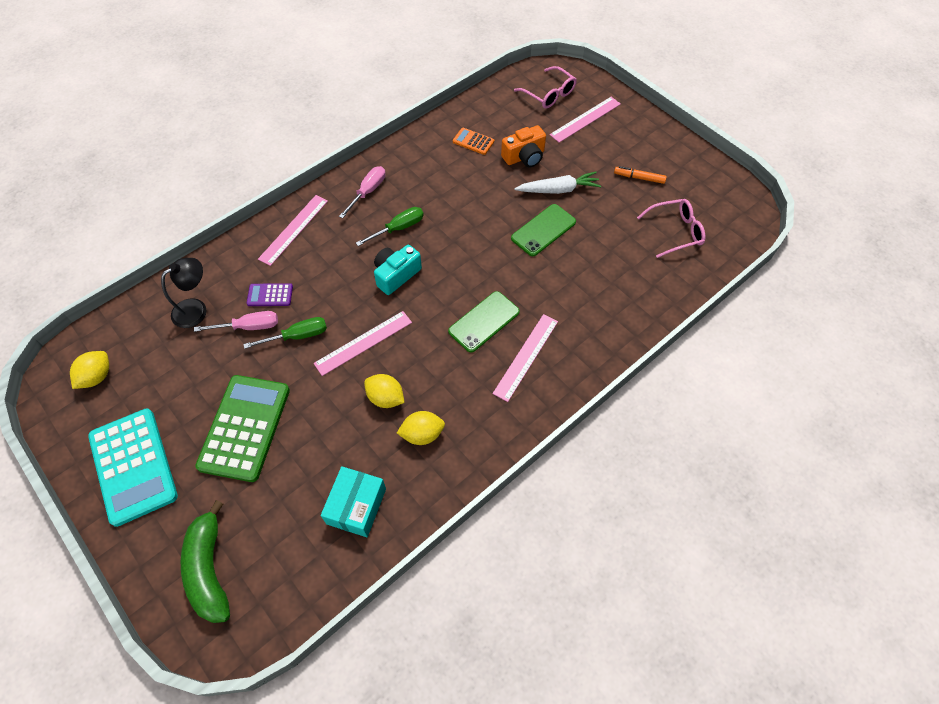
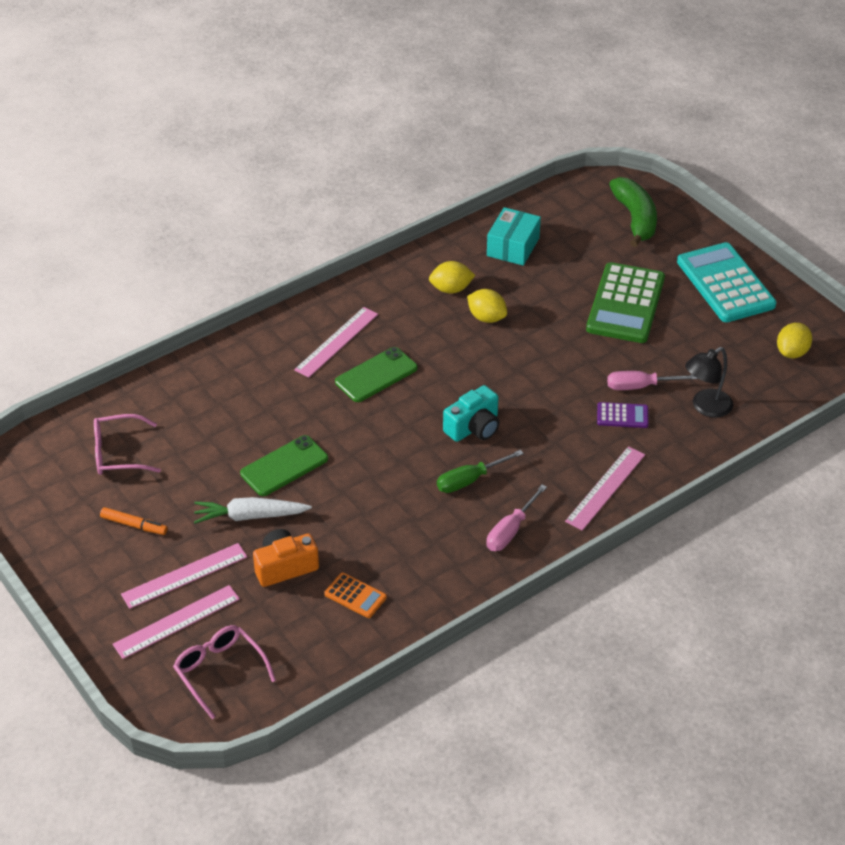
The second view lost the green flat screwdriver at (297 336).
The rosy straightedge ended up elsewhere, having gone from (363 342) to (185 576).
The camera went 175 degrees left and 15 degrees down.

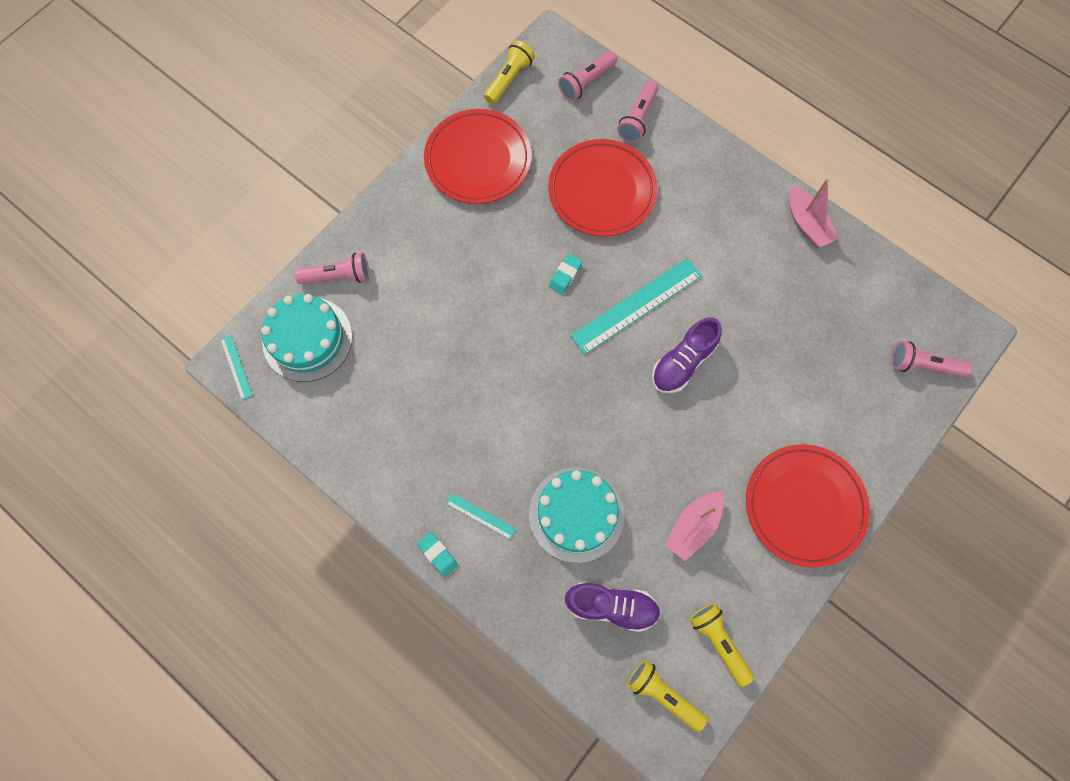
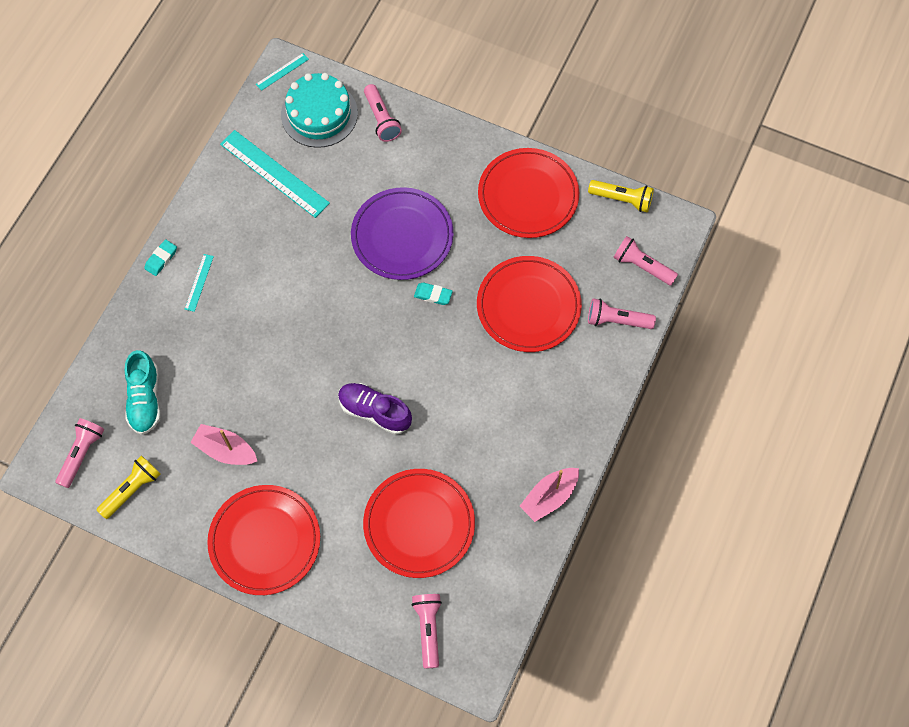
The second view lost the turquoise cake at (576 514).
The second view gained the purple flat dish at (402 236).
The second view gained the crimson flat dish at (419 524).
The turquoise straightedge ended up elsewhere, having gone from (636 306) to (274 173).
What was the purple sneaker at (611 606) turned into the turquoise sneaker at (145 399).
What was the golden torch at (663 694) turned into the rosy torch at (81 454).
The camera went 75 degrees right and 5 degrees down.

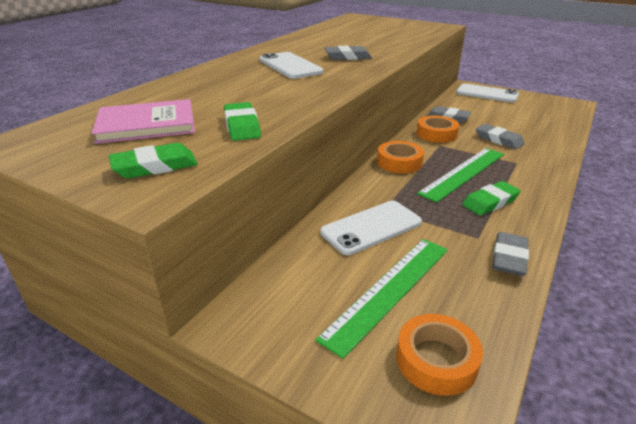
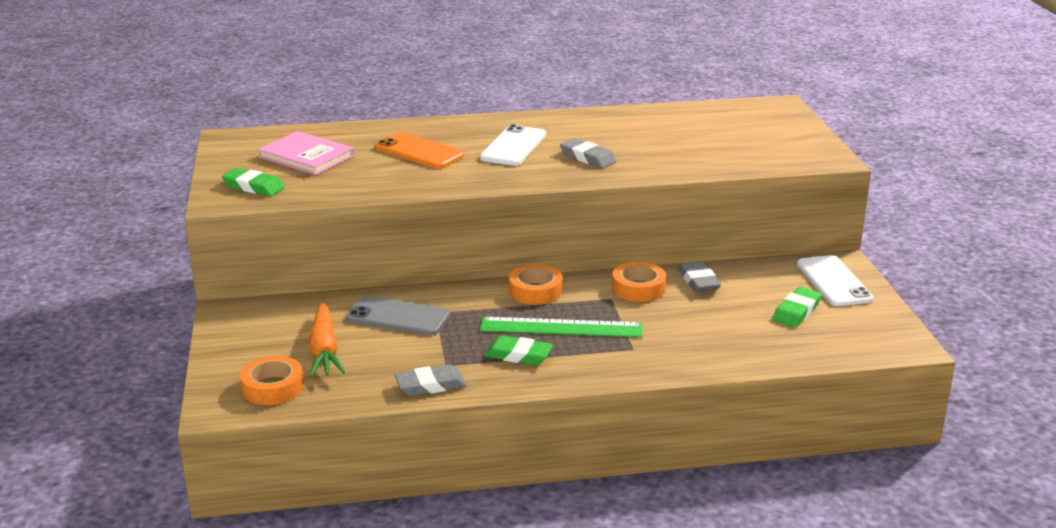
The second view lost the grey gum eraser at (498 140).
The second view gained the bright orange phone at (419 151).
The green gum eraser ended up elsewhere, having gone from (242 126) to (796 311).
Where the green straightedge stood at (389 290), the bright orange carrot came to stand at (324 350).
What was the pure white phone at (371 227) turned into the grey phone at (398 317).
The camera went 50 degrees right and 5 degrees down.

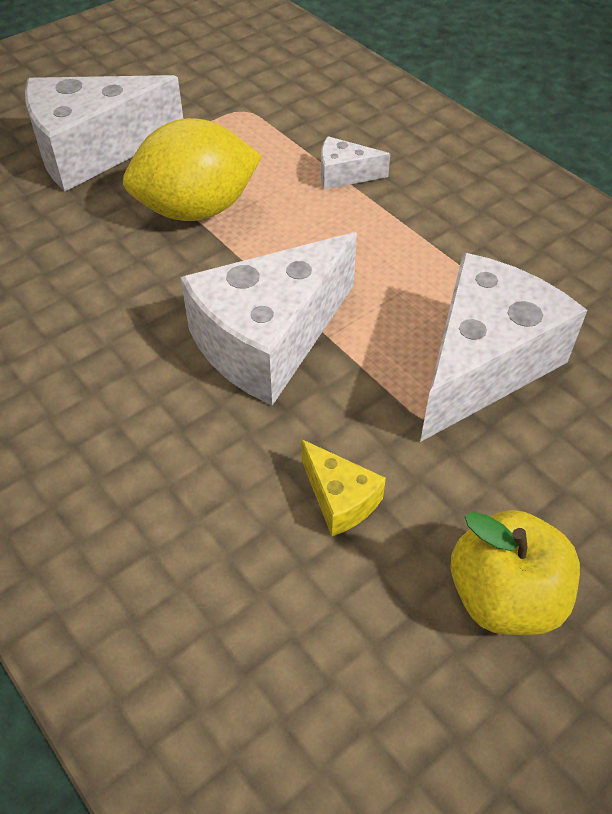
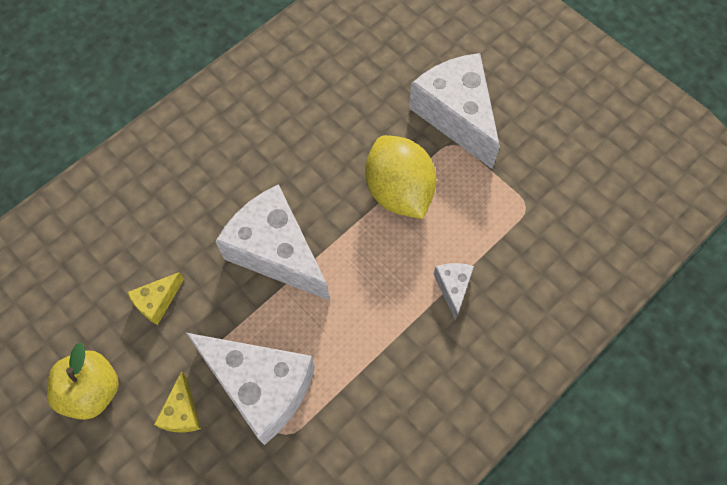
The second view gained the golden cheese wedge at (182 412).
The camera went 85 degrees right and 15 degrees up.

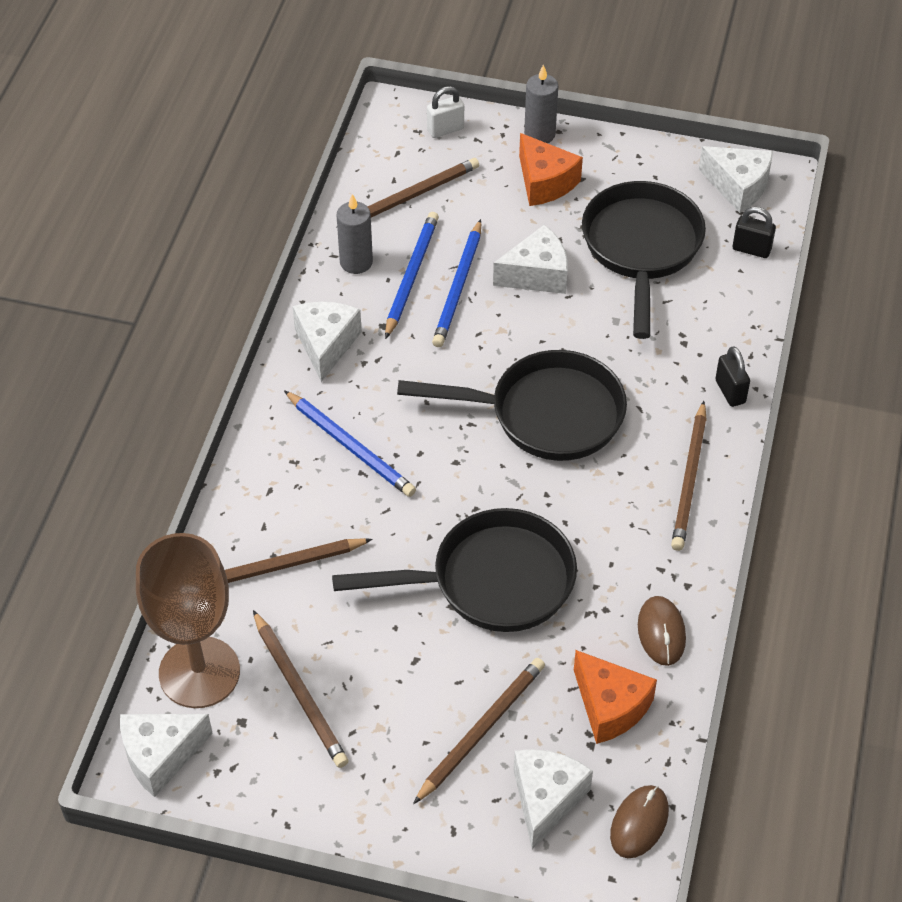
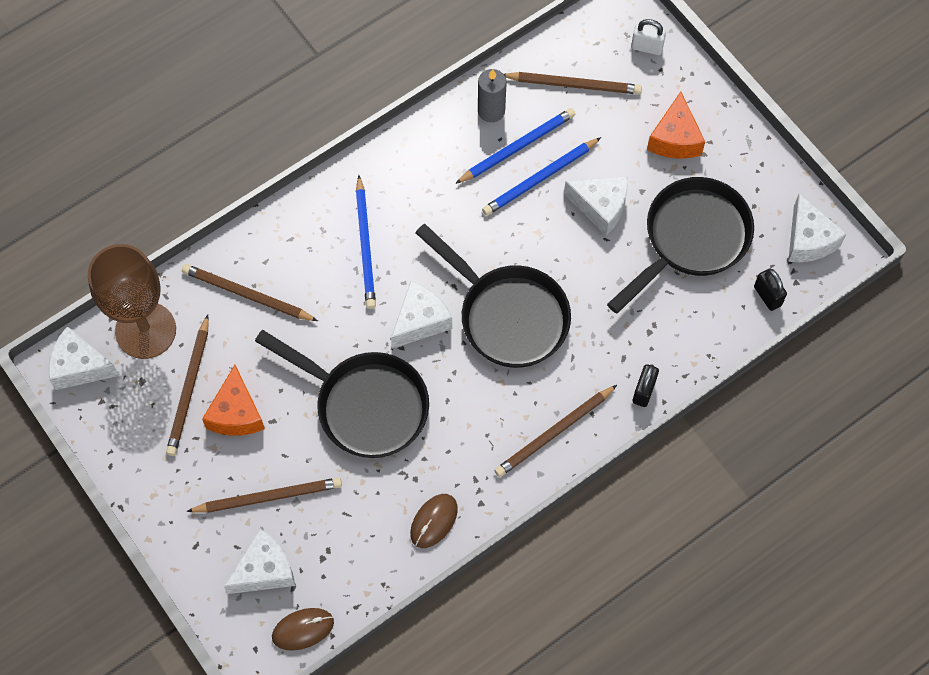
The second view lost the grey pillar candle at (539 134).
The pure white cheese wedge ended up elsewhere, having gone from (326 345) to (420 321).
The bright orange cheese wedge ended up elsewhere, having gone from (610 706) to (236 413).
The camera went 40 degrees right and 15 degrees up.

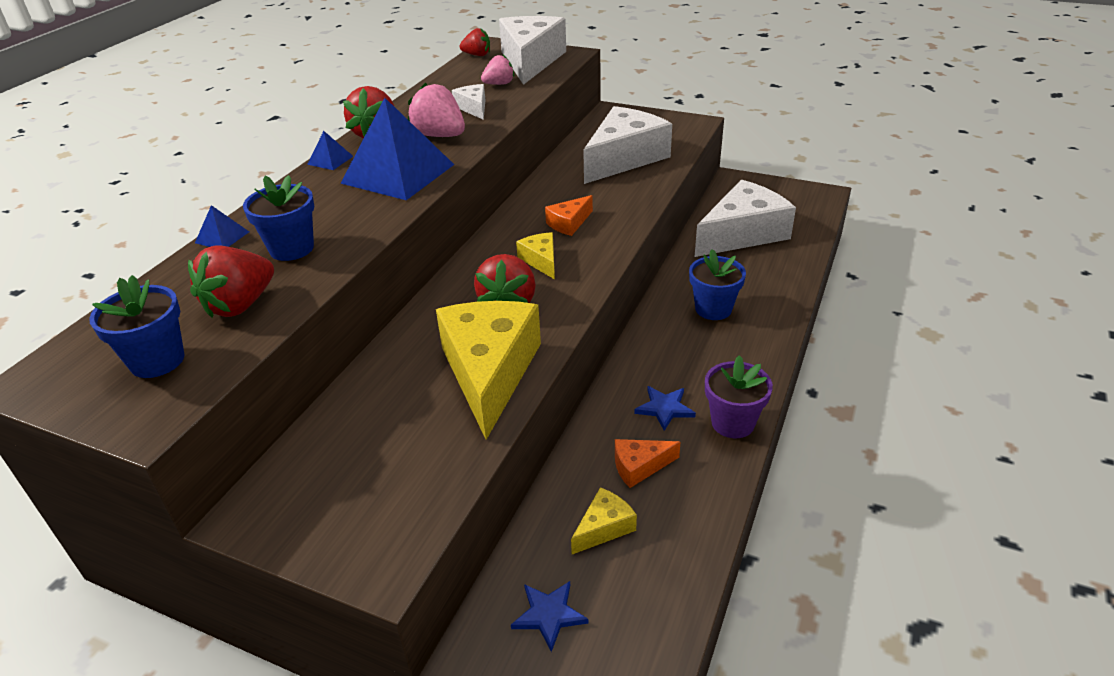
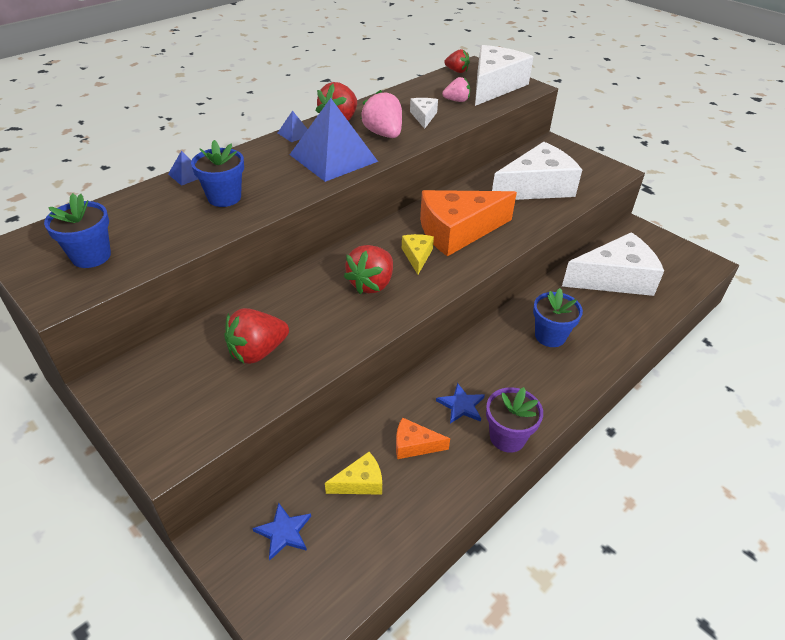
The second view lost the golden cheese wedge at (489 372).
The crimson berry ended up elsewhere, having gone from (240 305) to (257 352).
The size of the bright orange cheese wedge at (569 223) changed by a factor of 2.21.
The camera went 20 degrees right and 5 degrees up.

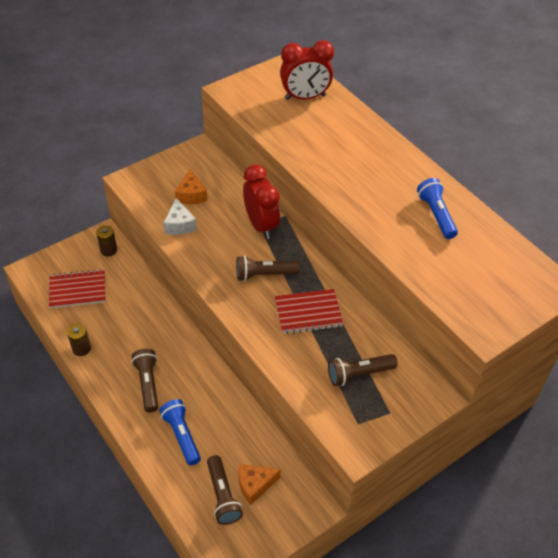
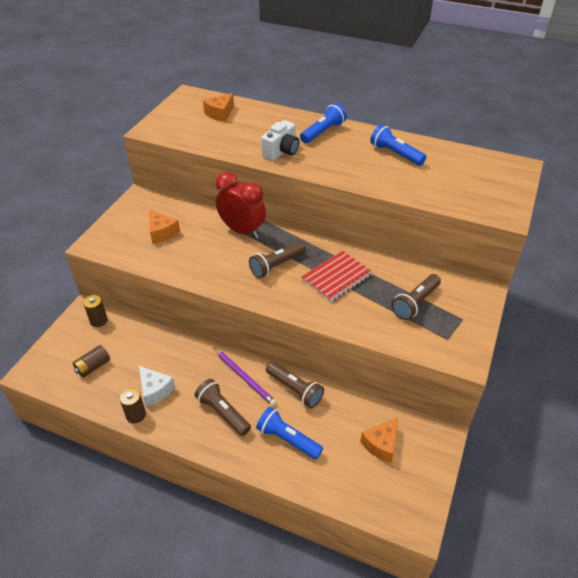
The second view gained the purple lead pencil at (244 377).
The second view gained the pure white photo camera at (281 151).
The second view gained the blue torch at (323 132).
The pure white cheese wedge ended up elsewhere, having gone from (179 225) to (155 390).
The brown torch ended up elsewhere, having gone from (222 495) to (294 389).
Where the crimson notepad stood at (77 290), the brown power cell came to stand at (93 366).
Where the crimson clock stood at (305 97), the bright orange cheese wedge came to stand at (220 114).
The camera went 30 degrees left and 5 degrees down.

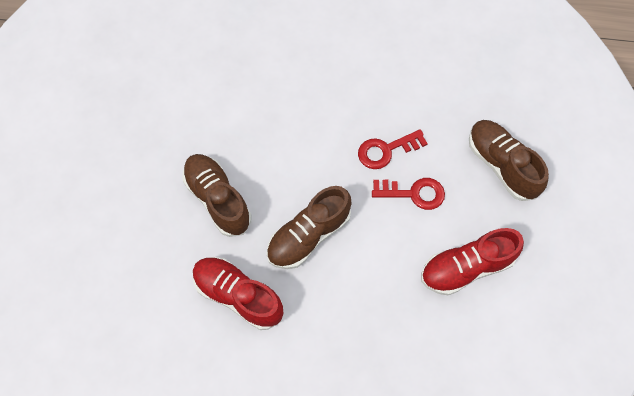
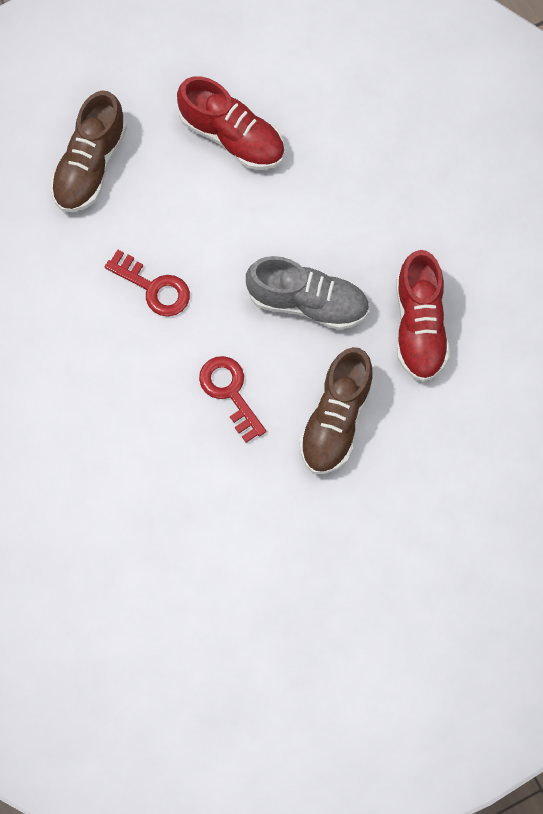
The crimson door key ended up elsewhere, having gone from (414 193) to (230 392).
What was the brown sneaker at (308 235) turned into the grey sneaker at (308 302).
The camera went 125 degrees left and 5 degrees up.

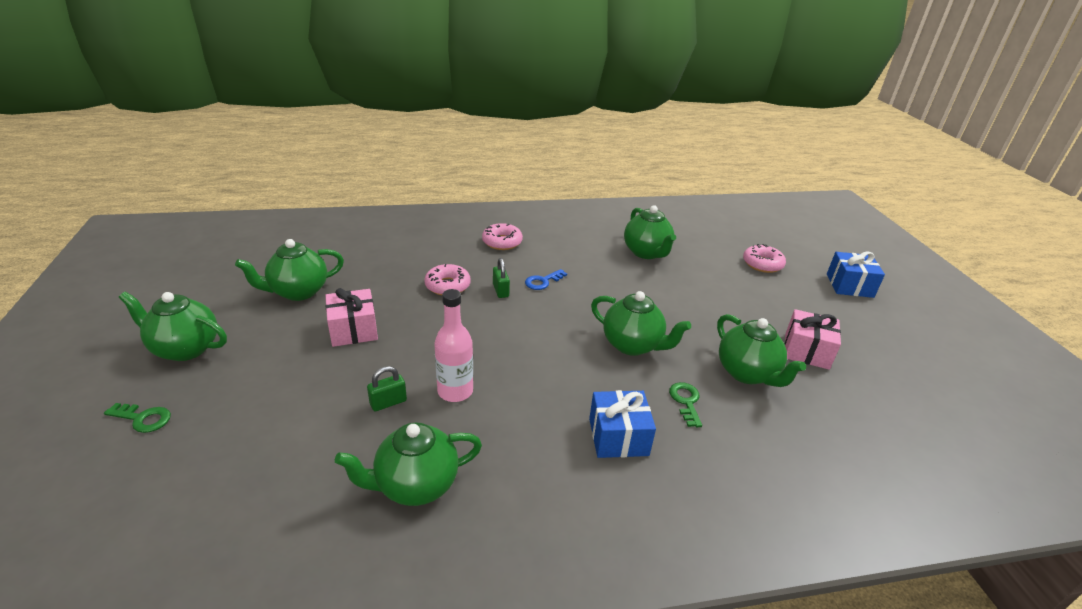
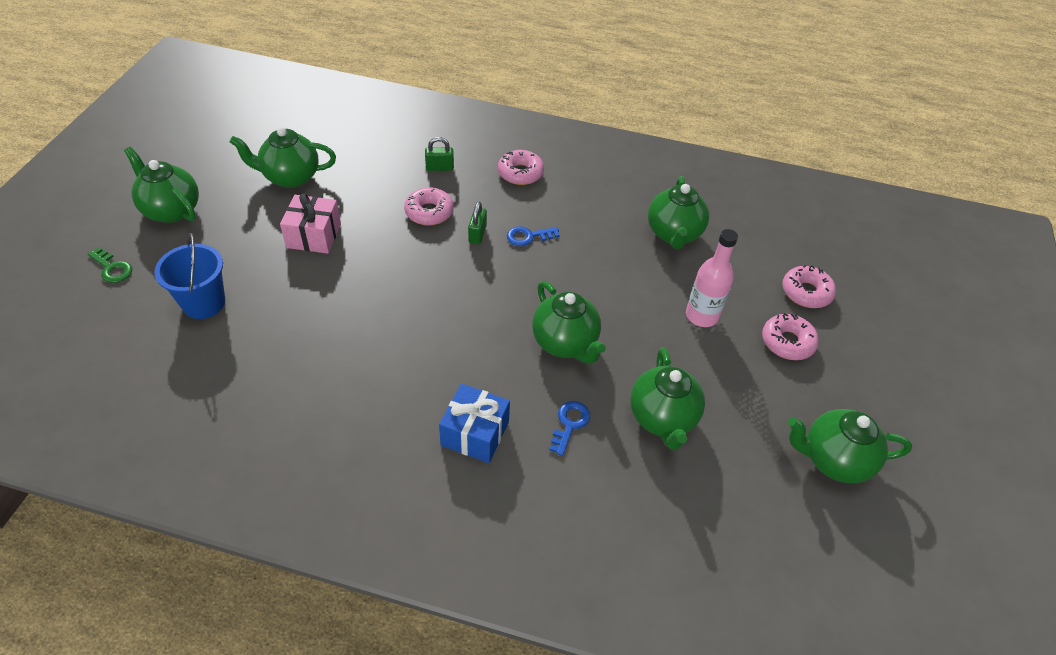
The second view lost the rosy wrapped gift at (806 351).
The second view lost the blue wrapped gift at (849 285).
The second view gained the blue pail at (204 303).
The second view gained the rosy donut at (787 342).
The green teapot ended up elsewhere, having gone from (416 485) to (834 460).
The green small lock ended up elsewhere, having gone from (388 402) to (440 167).
The rosy drink bottle ended up elsewhere, having gone from (455 391) to (701 316).
What was the green door key at (686 402) turned into the blue door key at (569 424).
The camera went 25 degrees right and 15 degrees up.

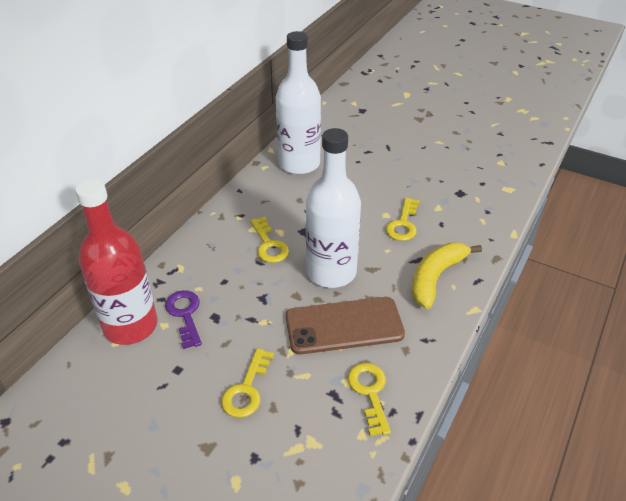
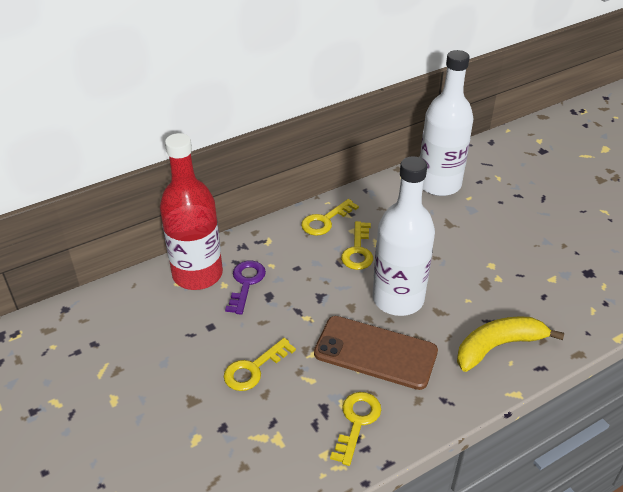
The golden door key ended up elsewhere, having gone from (403 224) to (325 221).
The camera went 30 degrees right and 0 degrees up.

